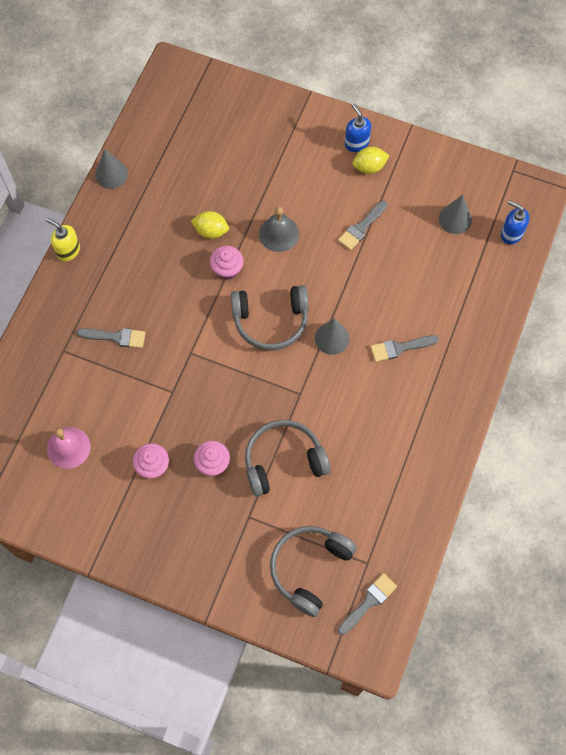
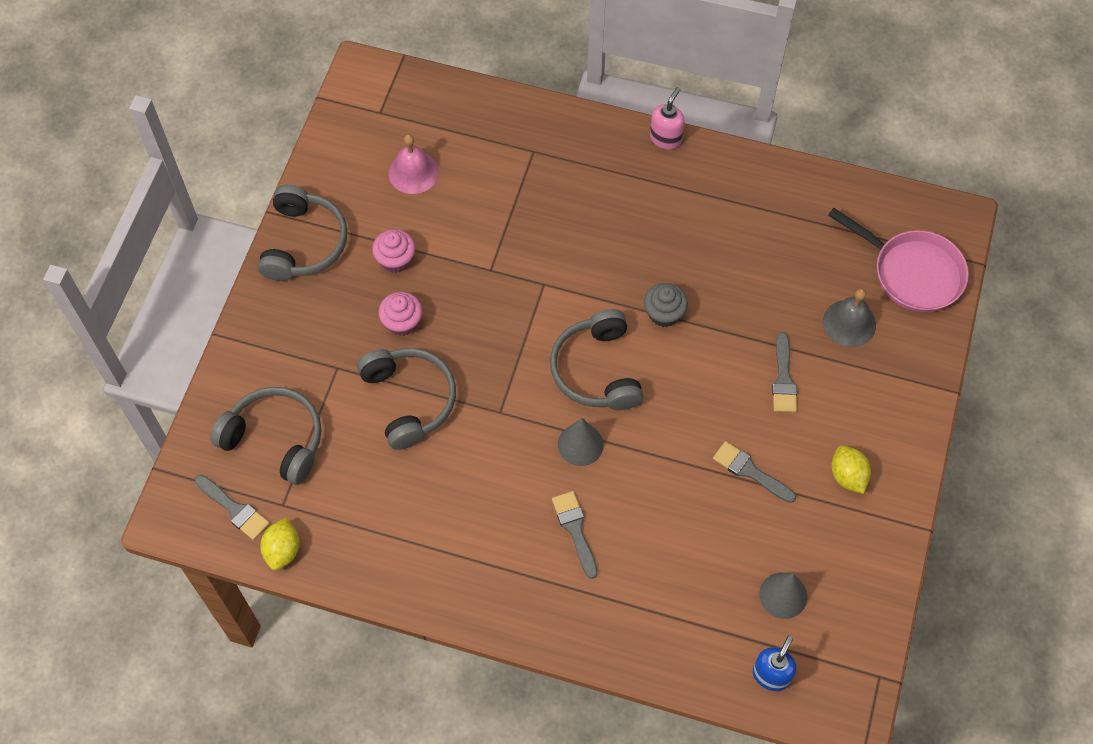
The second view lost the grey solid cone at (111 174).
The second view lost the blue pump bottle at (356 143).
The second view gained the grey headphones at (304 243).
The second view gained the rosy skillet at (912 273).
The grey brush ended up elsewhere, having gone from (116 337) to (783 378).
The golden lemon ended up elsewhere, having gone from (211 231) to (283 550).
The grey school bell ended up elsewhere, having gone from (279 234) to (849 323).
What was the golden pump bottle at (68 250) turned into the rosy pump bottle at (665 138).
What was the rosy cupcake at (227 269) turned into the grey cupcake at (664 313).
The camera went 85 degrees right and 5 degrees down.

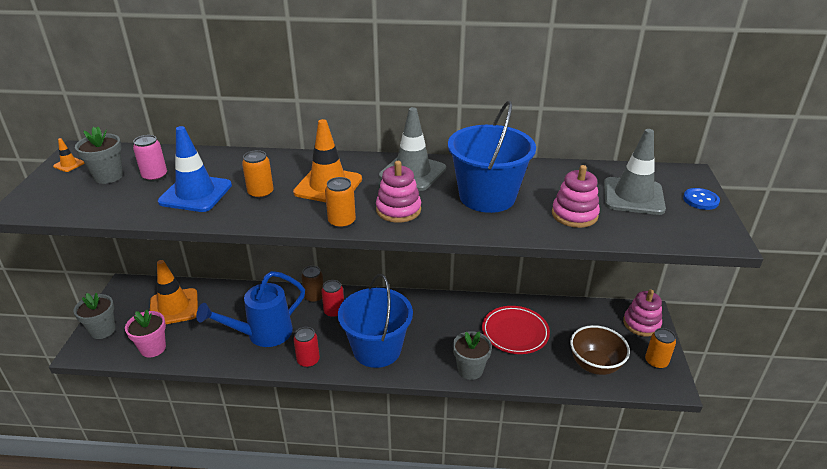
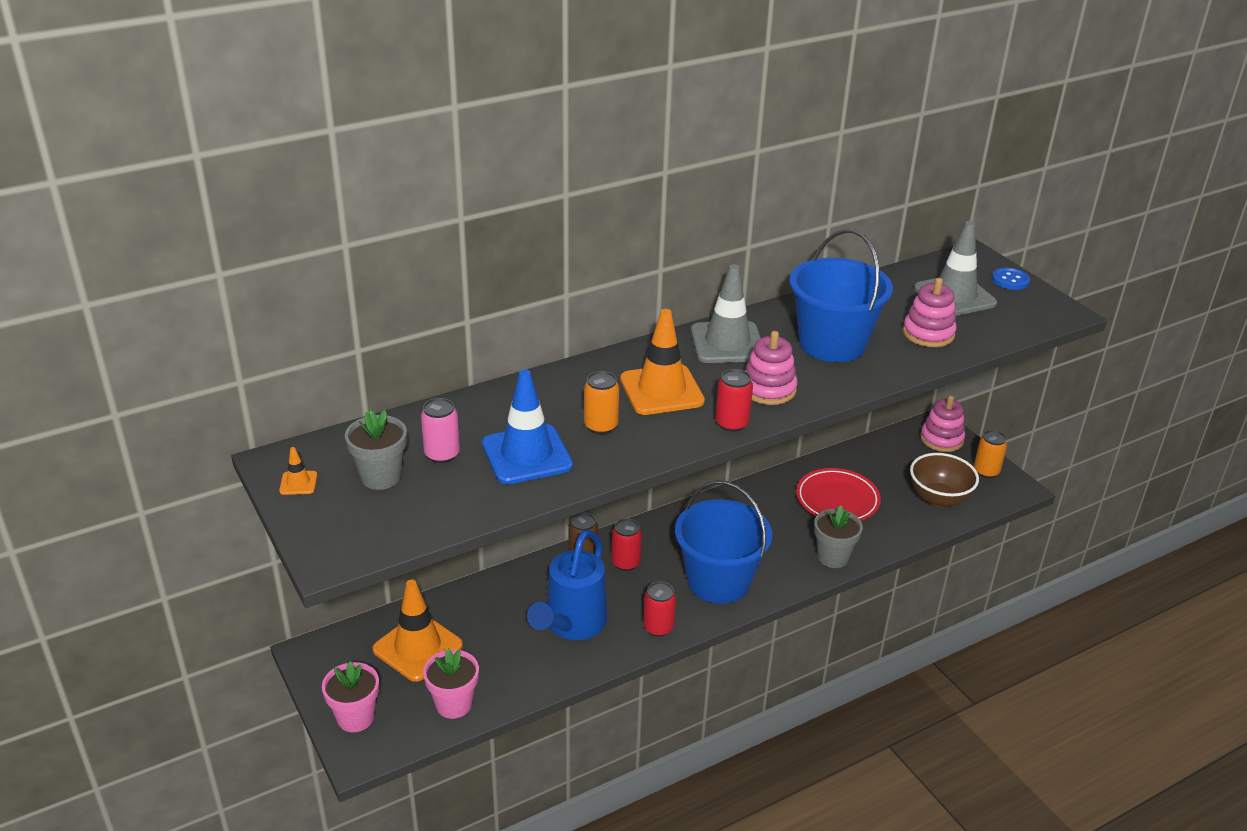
What was the grey plant pot at (103 330) turned into the rosy plant pot at (355 718).
What was the bright orange soda can at (342 222) turned into the crimson soda can at (731 423).
The camera went 35 degrees left and 0 degrees up.

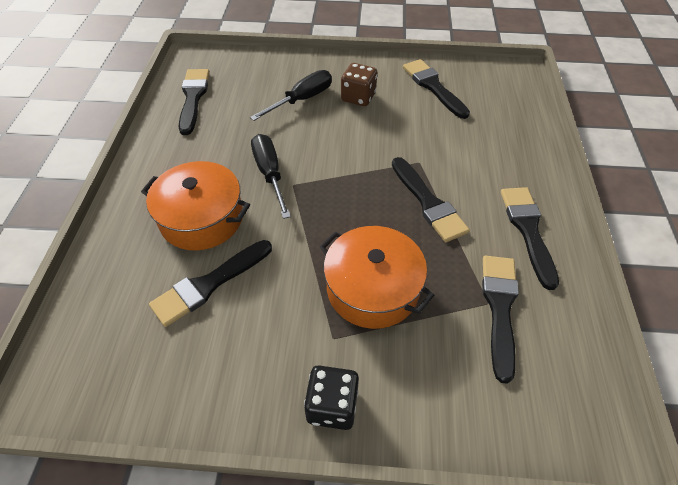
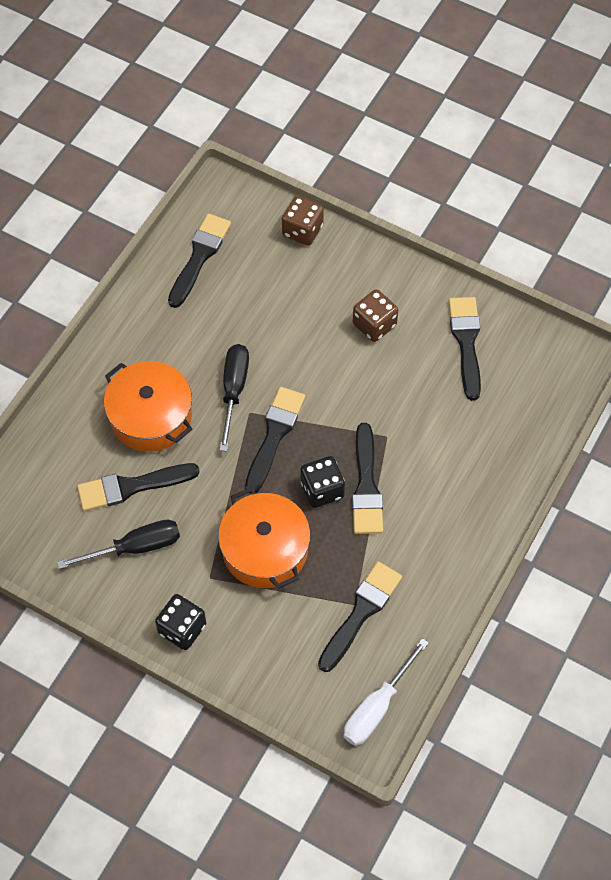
The second view gained the brown dice at (302 230).
The second view gained the jet-black dice at (322 490).
The second view gained the pure white flat screwdriver at (377 707).
The jet-black flat screwdriver ended up elsewhere, having gone from (302 99) to (135 547).
The jet-black brush ended up elsewhere, having gone from (528 230) to (274 435).
The camera went 25 degrees right and 10 degrees up.

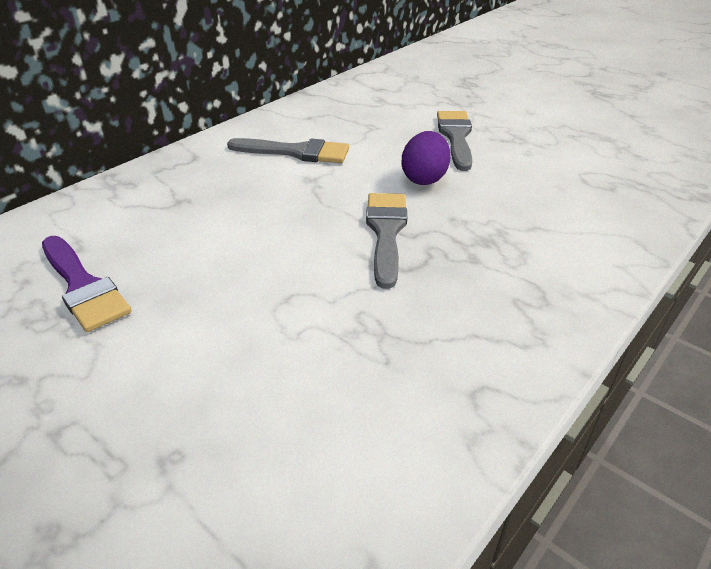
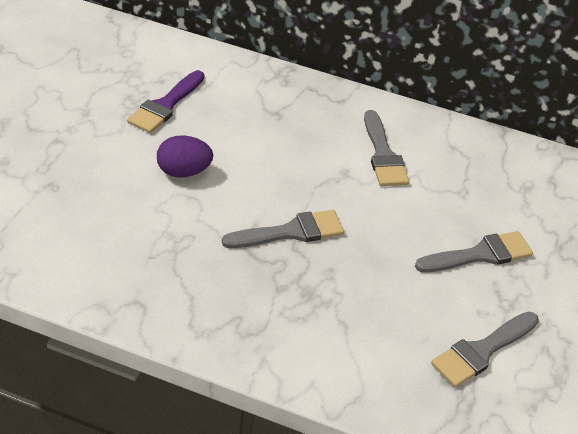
The second view gained the grey brush at (482 351).
The purple toy egg ended up elsewhere, having gone from (424 178) to (183 172).
The camera went 65 degrees right and 5 degrees up.

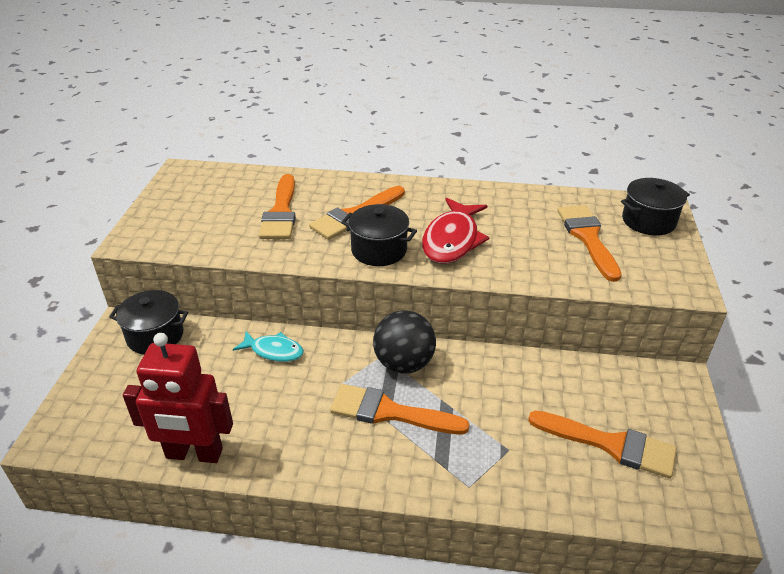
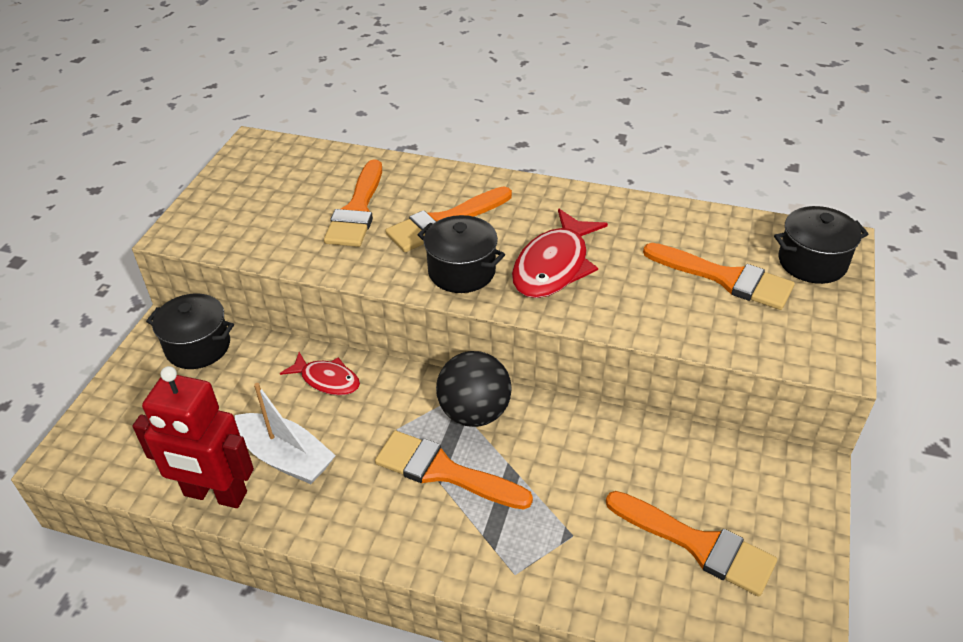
The second view gained the pure white toy boat at (286 457).
What was the turquoise toy fish at (274 351) turned into the crimson toy fish at (327 380).
The bright orange brush at (587 238) ended up facing another way, 120 degrees clockwise from before.
The camera went 10 degrees right and 5 degrees up.

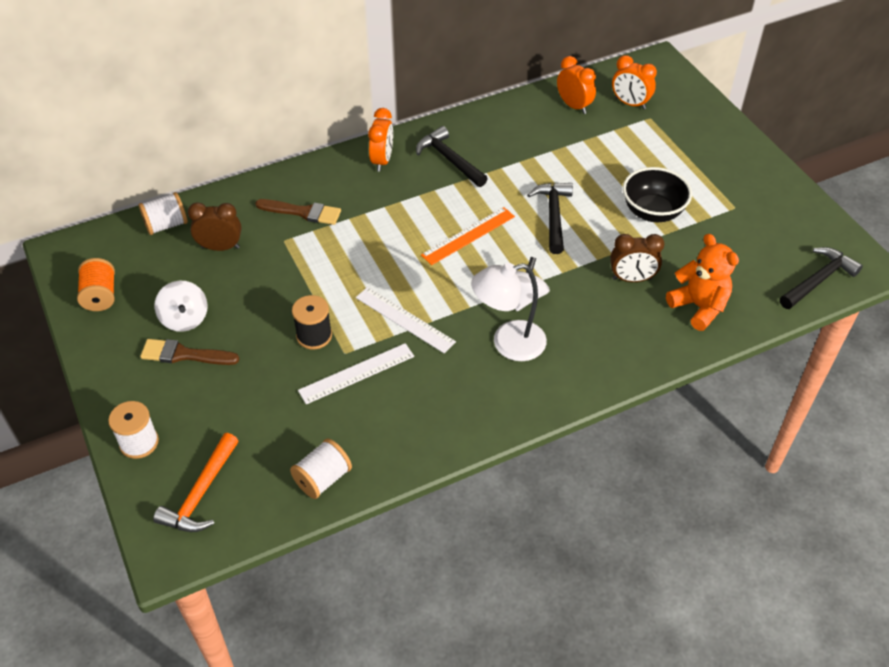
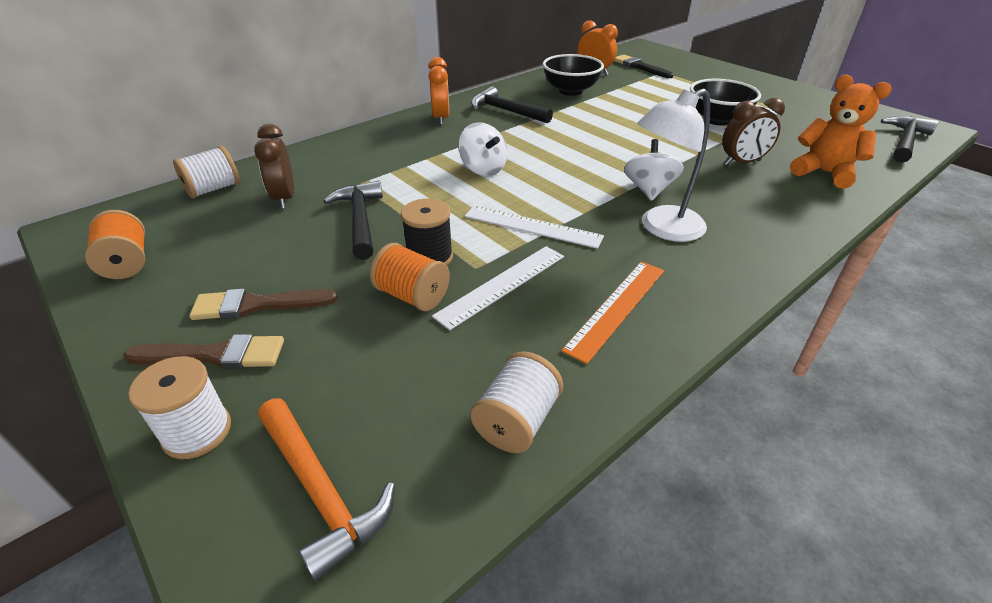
The second view gained the bright orange reel of thread at (412 296).
The second view gained the jet-black deep dish at (570 91).
The pure white toy top ended up elsewhere, having gone from (185 319) to (483 169).
The brown brush ended up elsewhere, having gone from (303 212) to (215 355).
The bright orange straightedge ended up elsewhere, having gone from (468 236) to (617 308).
The jet-black claw hammer ended up elsewhere, having gone from (553 215) to (360 219).
Where the bright orange clock stood at (630 103), the jet-black brush came to stand at (639 67).
The bright orange claw hammer at (201 494) ended up facing another way, 45 degrees counterclockwise from before.
The brown clock at (220 247) ended up facing another way, 90 degrees counterclockwise from before.
The camera went 15 degrees left and 10 degrees down.

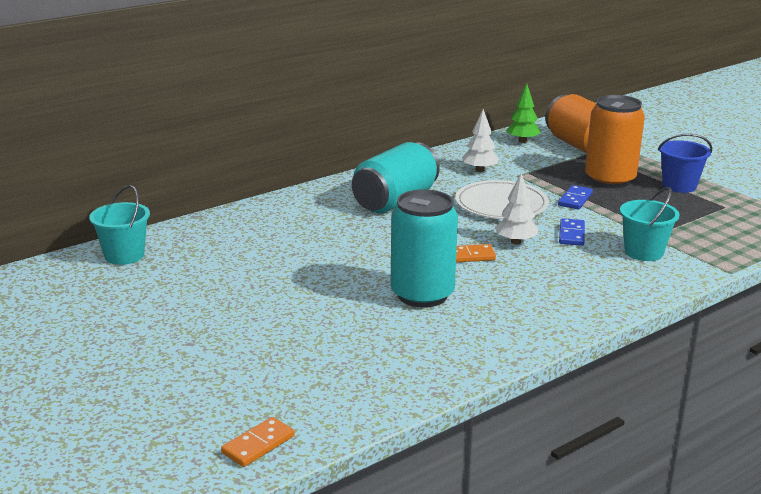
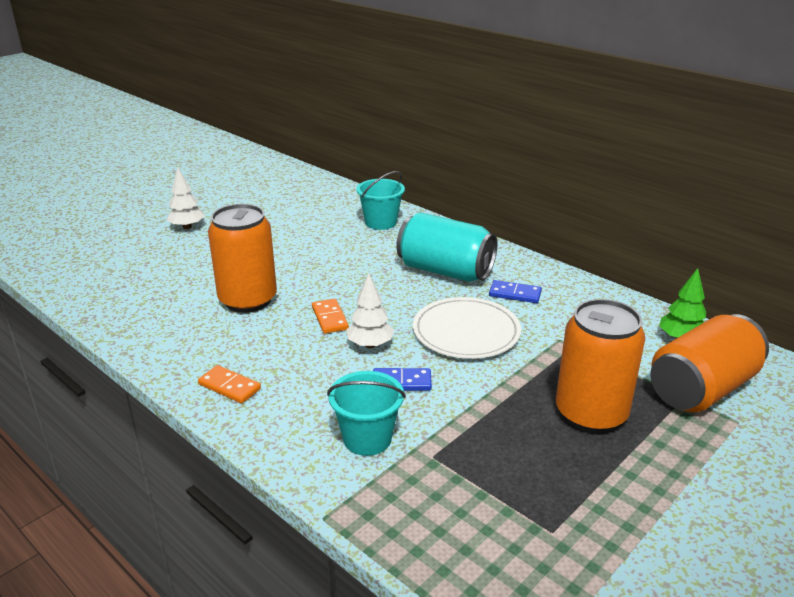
The second view lost the blue pail at (679 186).
The turquoise pail ended up elsewhere, having gone from (124 255) to (381 222).
The bright orange domino tile ended up elsewhere, having gone from (258 444) to (229 386).
The pure white toy tree ended up elsewhere, having gone from (479 170) to (187 227).
The blue domino tile ended up elsewhere, having gone from (575 199) to (515 294).
What was the turquoise soda can at (422 294) turned into the bright orange soda can at (248 300).
The camera went 80 degrees right and 5 degrees up.

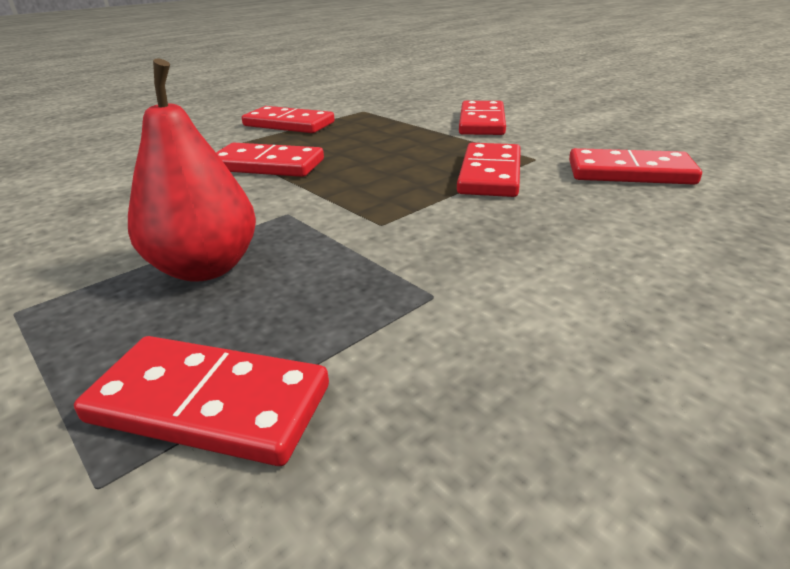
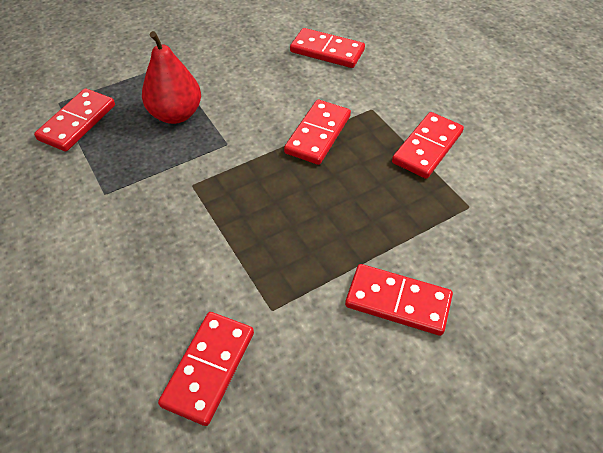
The crimson domino tile ended up elsewhere, having gone from (490 174) to (327 51).
The camera went 100 degrees right and 20 degrees up.

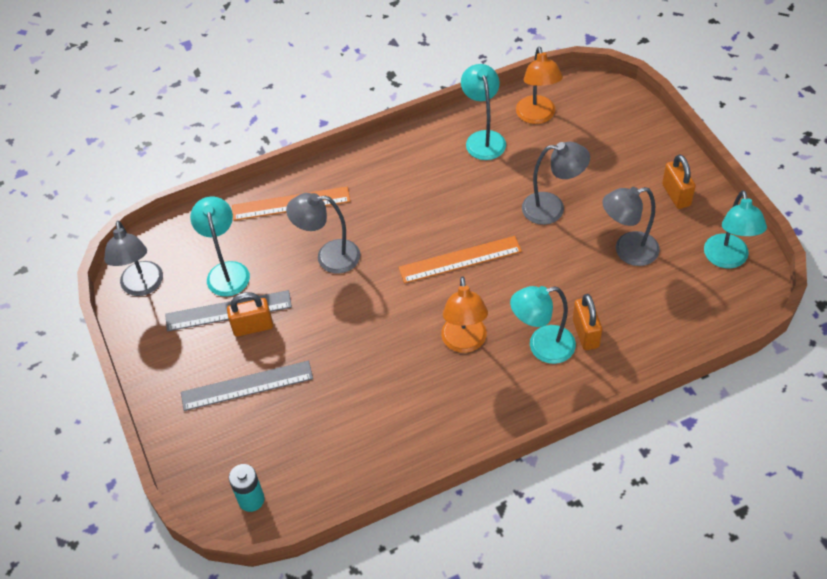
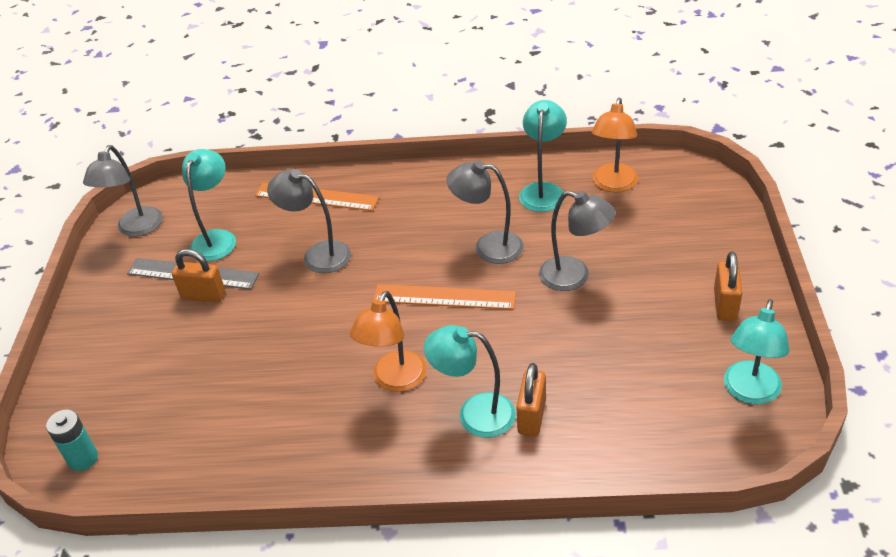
The second view lost the grey straightedge at (247 385).
The grey lamp ended up elsewhere, having gone from (627 251) to (488 247).
The camera went 25 degrees right and 10 degrees down.

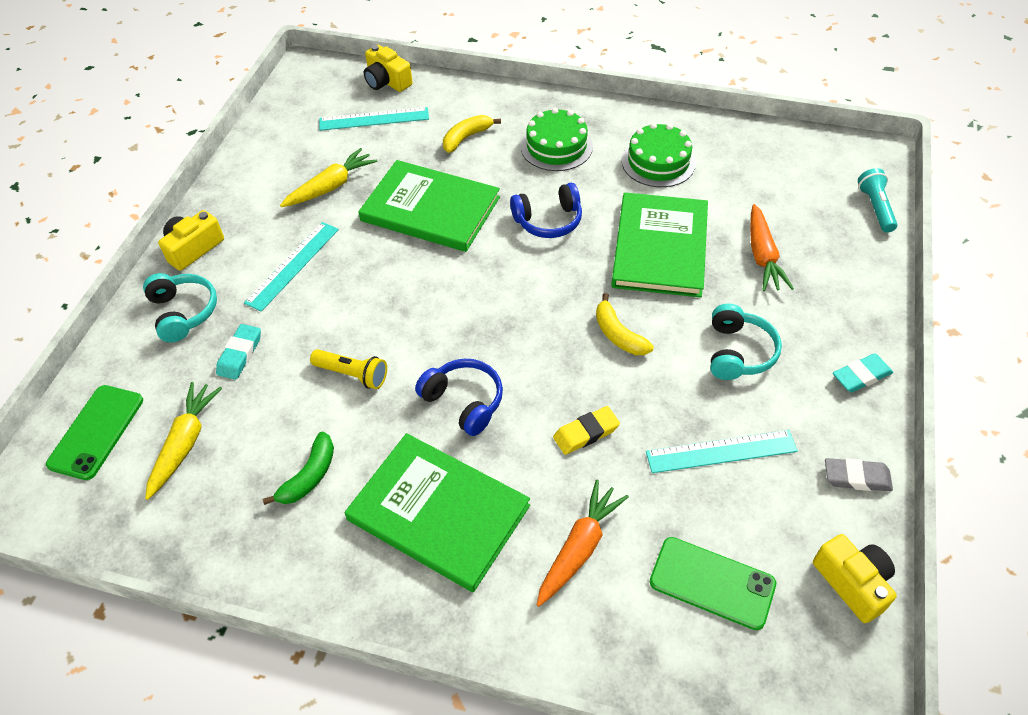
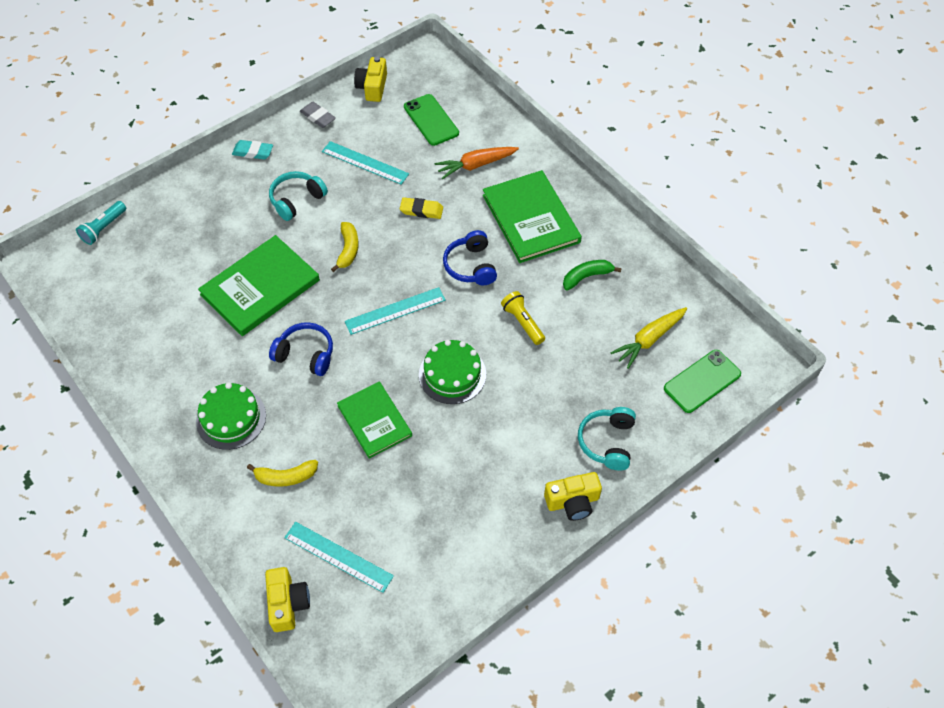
The second view lost the turquoise gum eraser at (240 354).
The second view lost the golden carrot at (331 186).
The second view lost the bright orange carrot at (762 256).
The turquoise straightedge ended up elsewhere, having gone from (293 265) to (395 310).
The green cake ended up elsewhere, having gone from (658 162) to (452 374).
The size of the green hardback at (430 209) changed by a factor of 0.65.
The camera went 145 degrees left and 5 degrees up.

